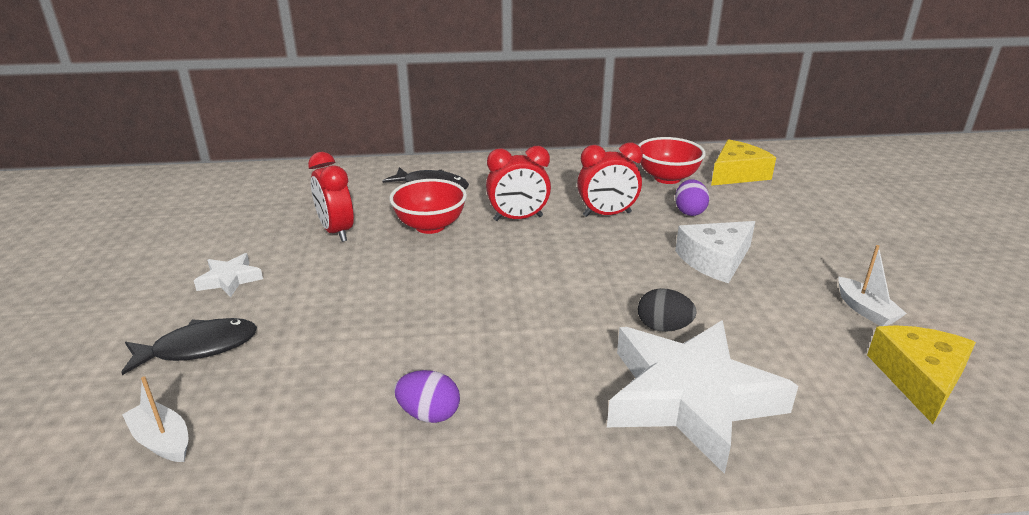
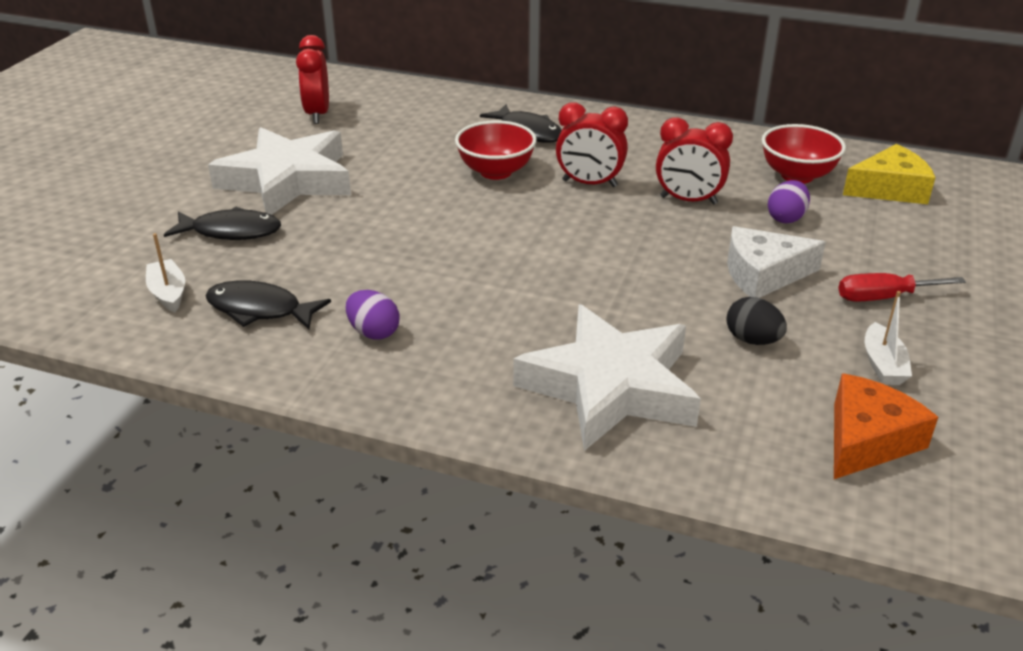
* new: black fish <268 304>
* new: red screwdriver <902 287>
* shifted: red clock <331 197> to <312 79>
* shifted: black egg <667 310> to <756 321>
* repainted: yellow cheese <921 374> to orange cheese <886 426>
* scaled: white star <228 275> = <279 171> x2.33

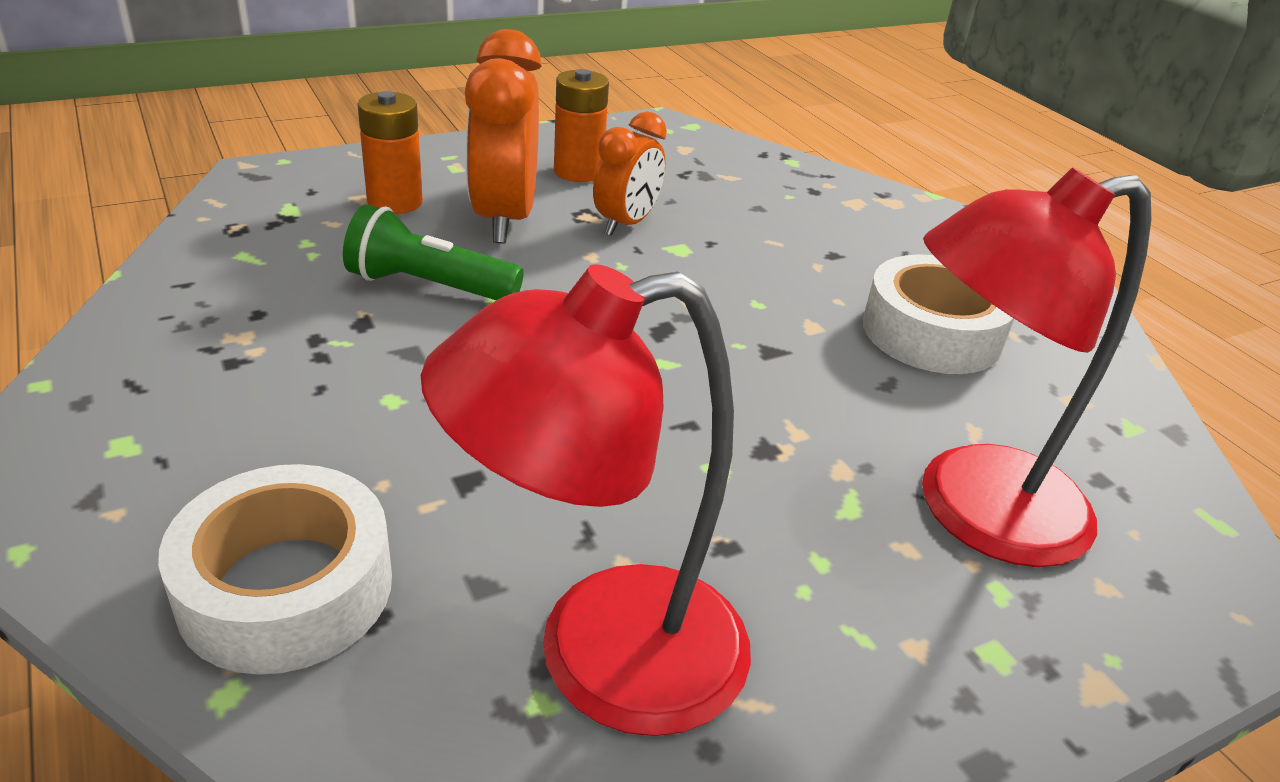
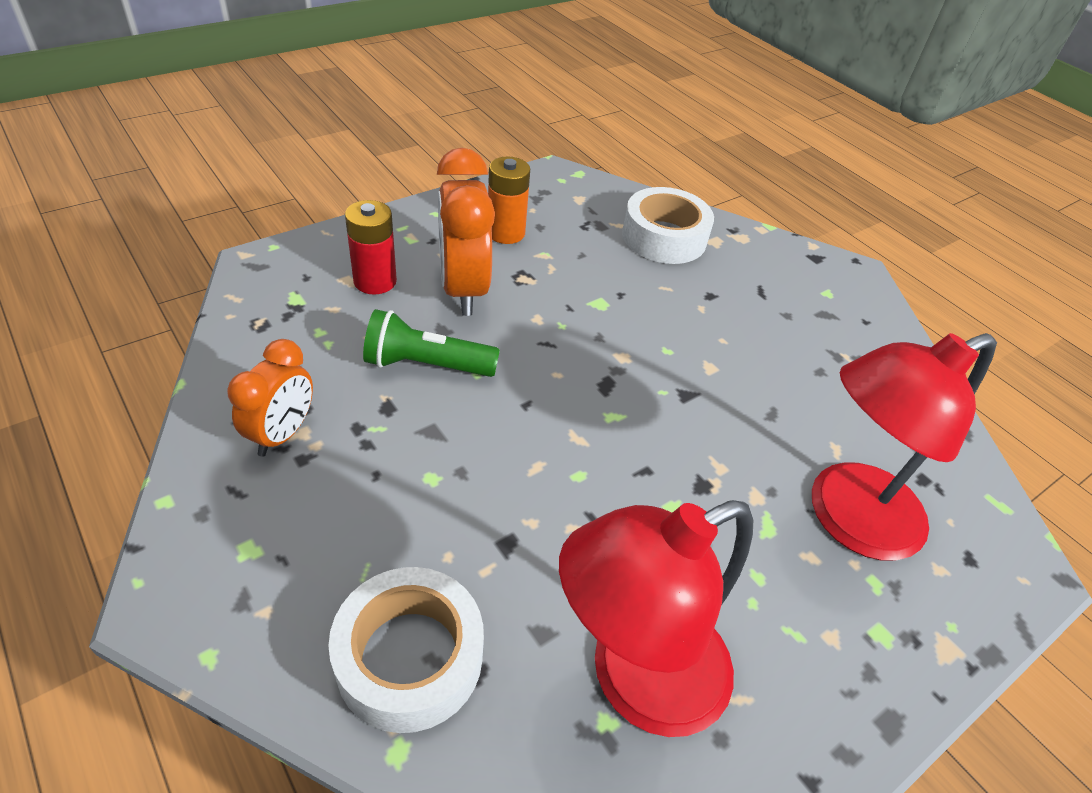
* shifted: orange clock <630 173> to <270 397>
* shifted: white tape <939 314> to <668 225>
* repainted: orange battery <390 152> to red battery <371 247>

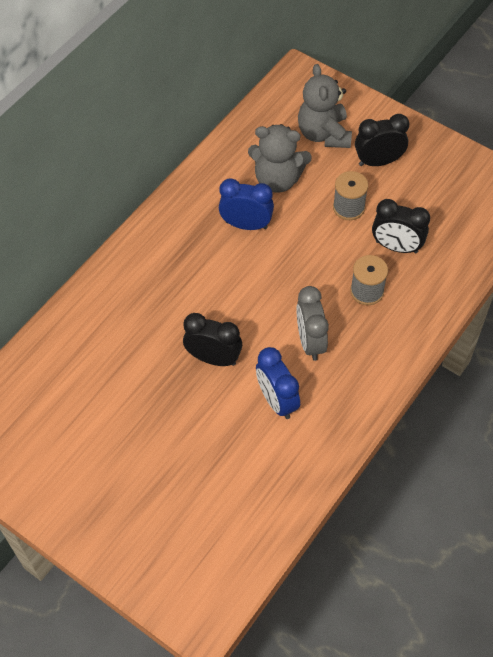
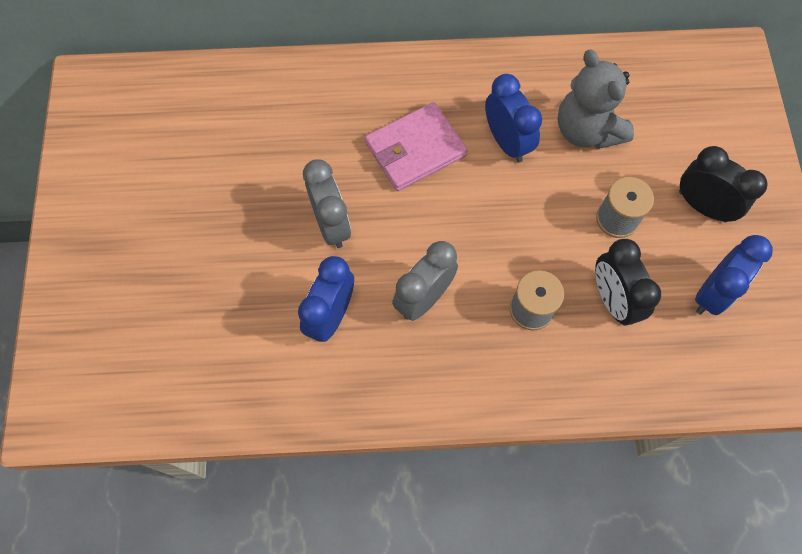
* gone: grey teddy bear <325 106>
* new: pink wallet <416 146>
* new: blue clock <734 275>
* repainted: black clock <212 339> to grey clock <327 203>

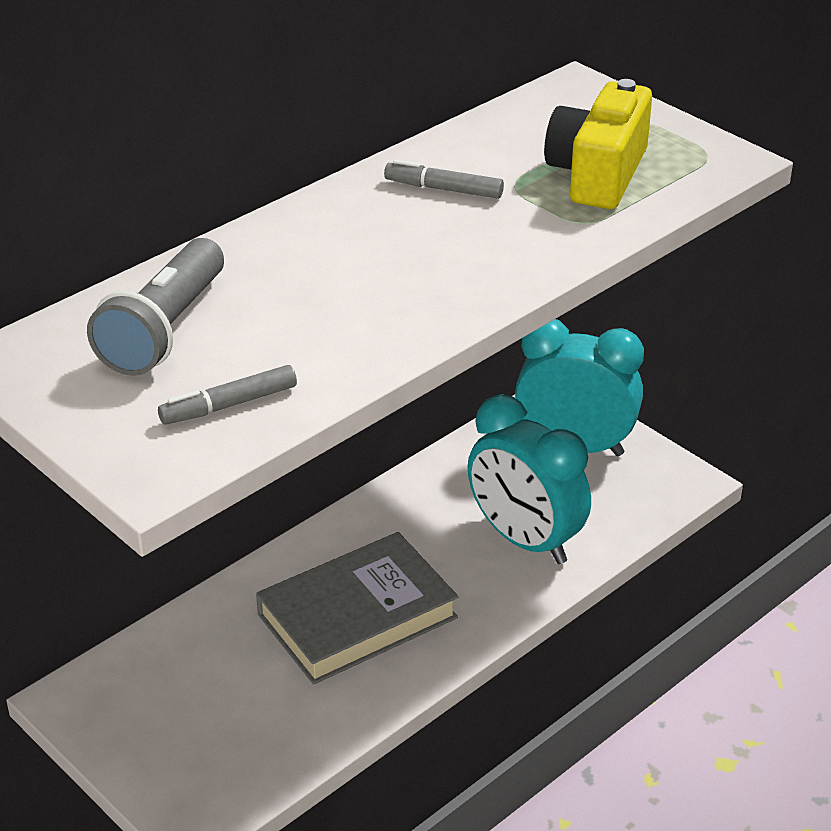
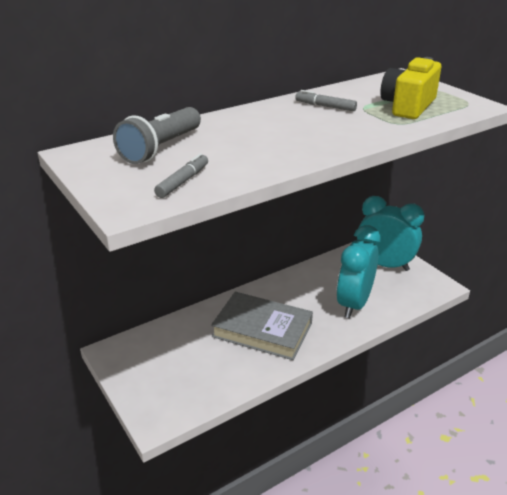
* rotated: grey marker <227 395> = <181 175> 135 degrees clockwise
* rotated: grey book <357 608> = <262 326> 45 degrees clockwise
* rotated: turquoise clock <529 479> = <358 271> 60 degrees clockwise

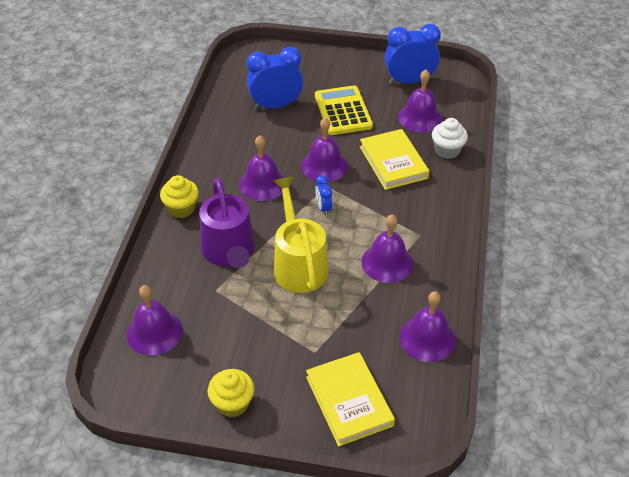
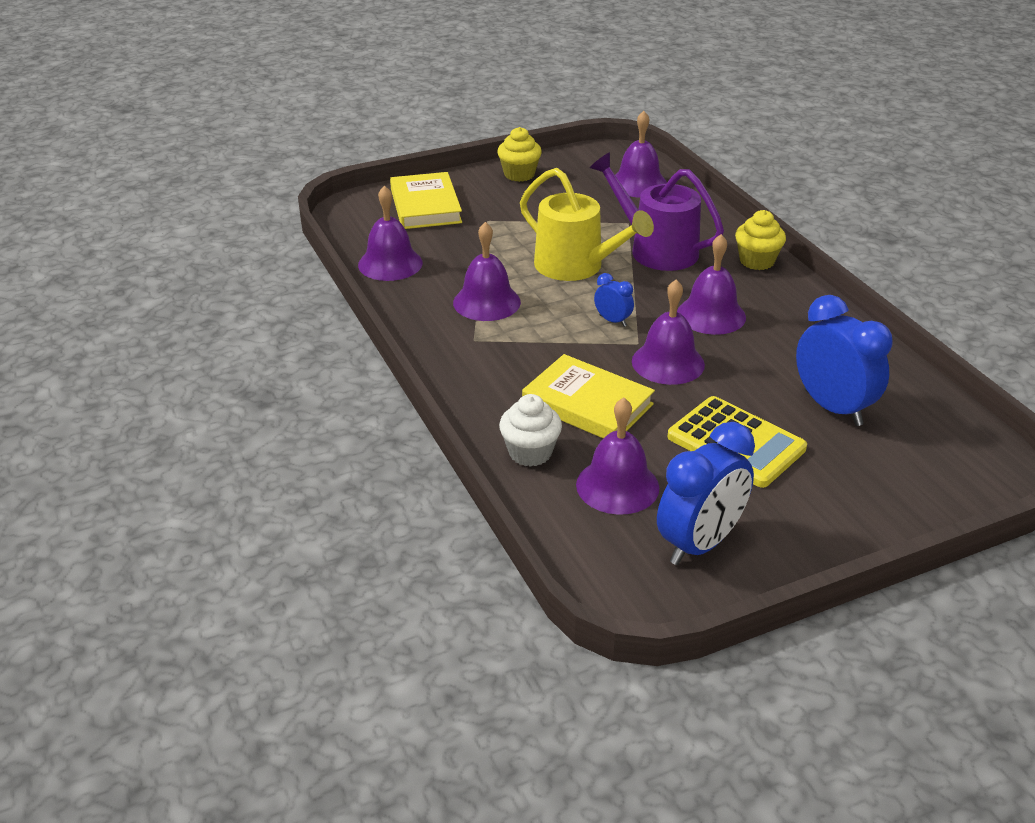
* rotated: blue clock <275 78> = <844 360> 75 degrees counterclockwise
* rotated: yellow book <350 399> = <426 200> 45 degrees clockwise

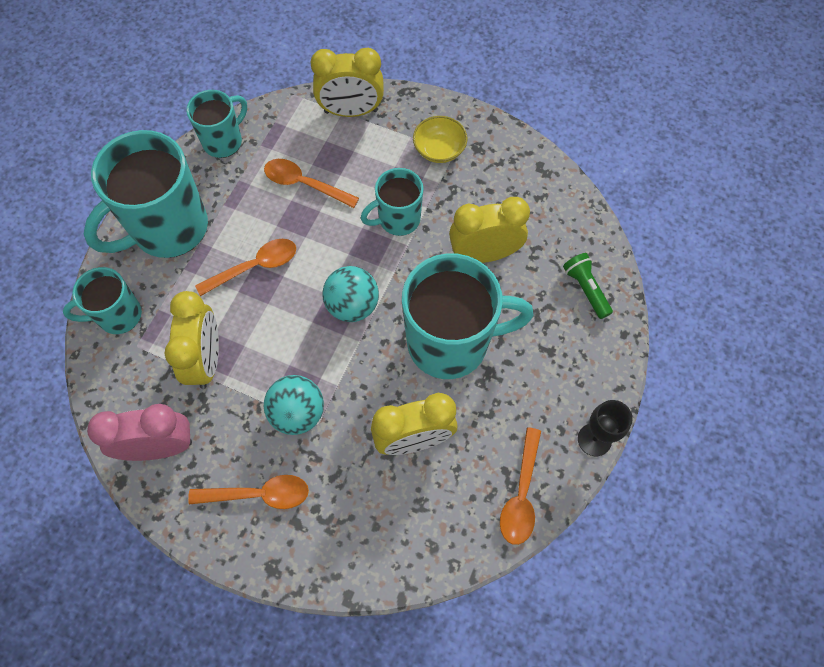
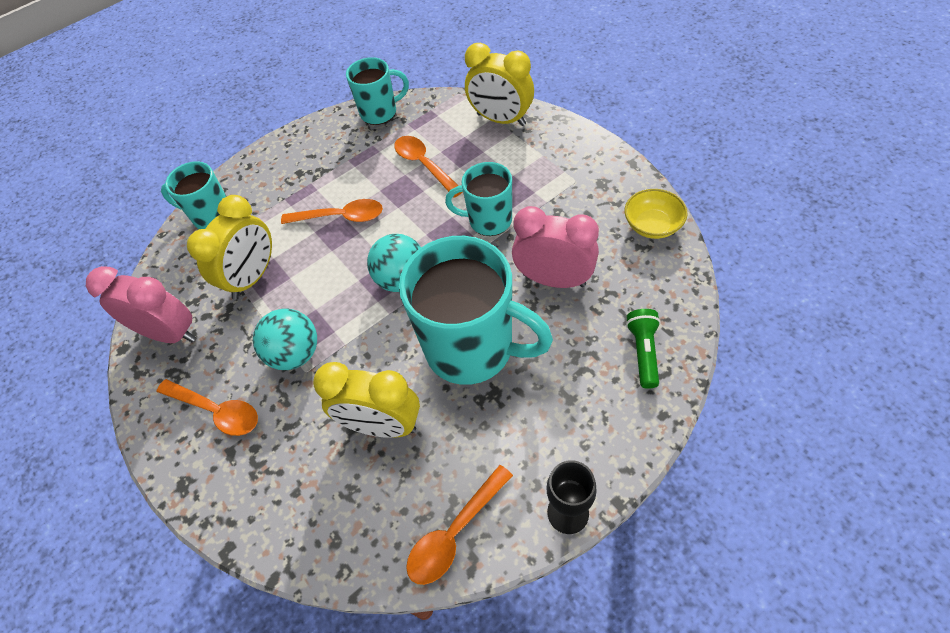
* gone: turquoise mug <146 194>
* shifted: yellow bowl <440 139> to <656 214>
* repainted: yellow clock <489 230> to pink clock <555 247>

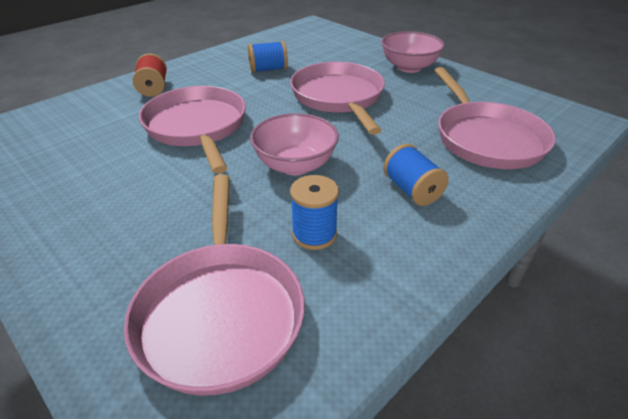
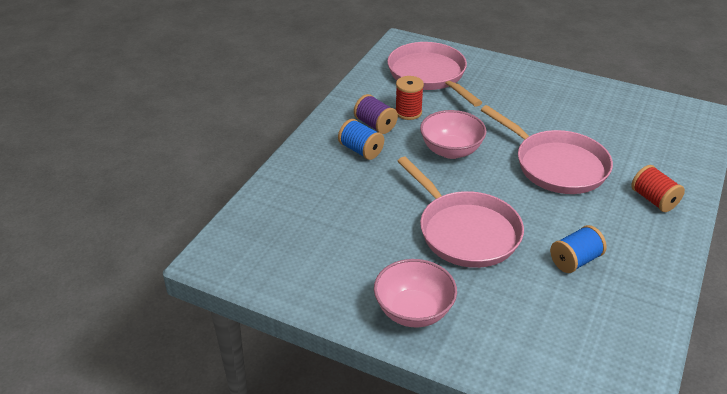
* gone: pink pan <495 118>
* new: purple spool <376 114>
* repainted: blue spool <314 212> to red spool <409 98>

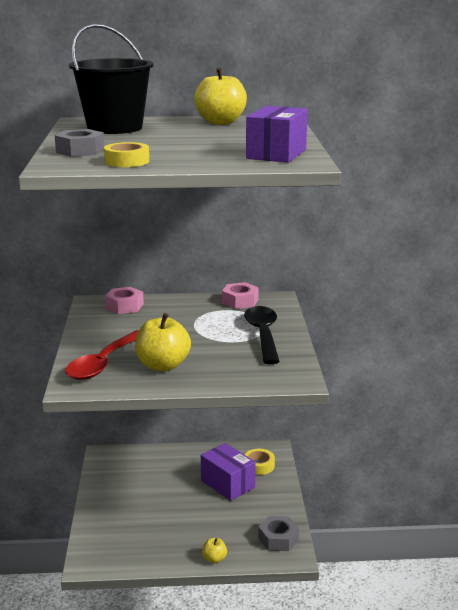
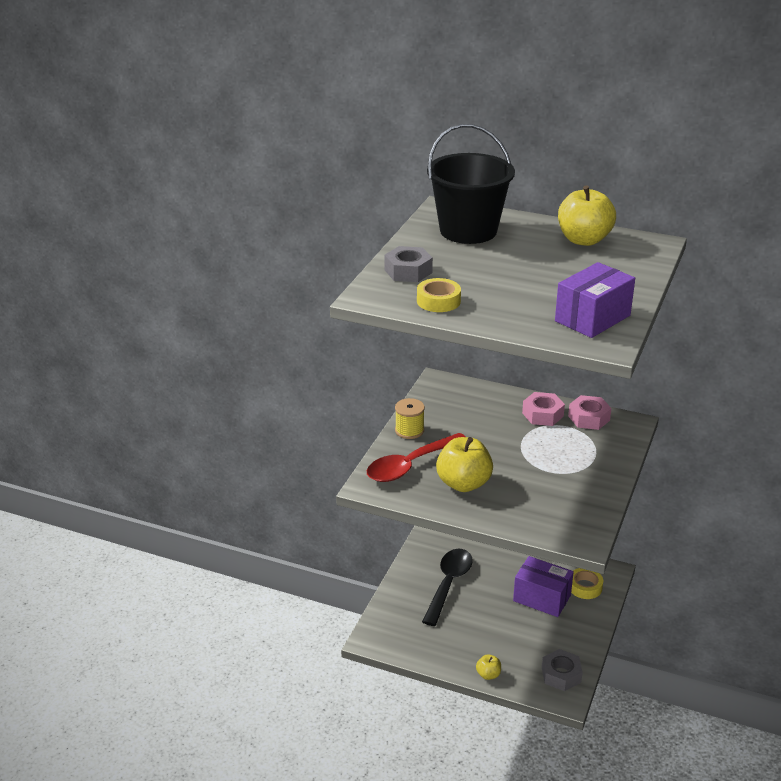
* new: yellow spool <410 418>
* shifted: pink nut <124 300> to <543 409>
* shifted: black spoon <262 335> to <447 587>
* rotated: purple box <228 472> = <543 586> 45 degrees counterclockwise

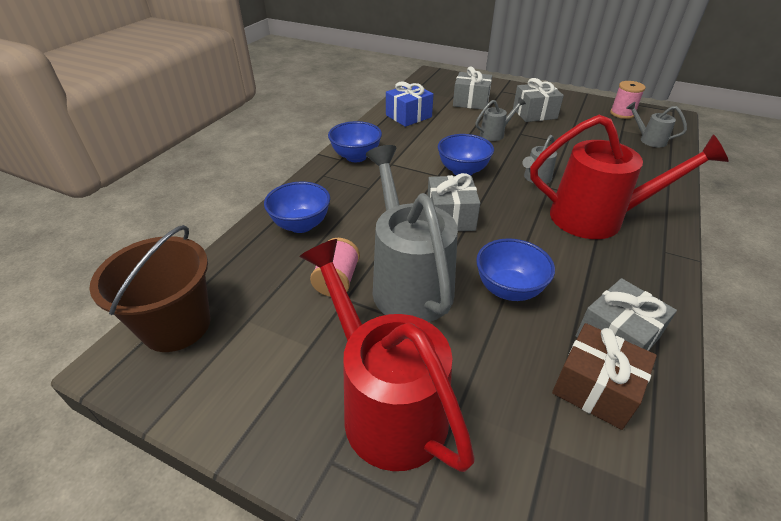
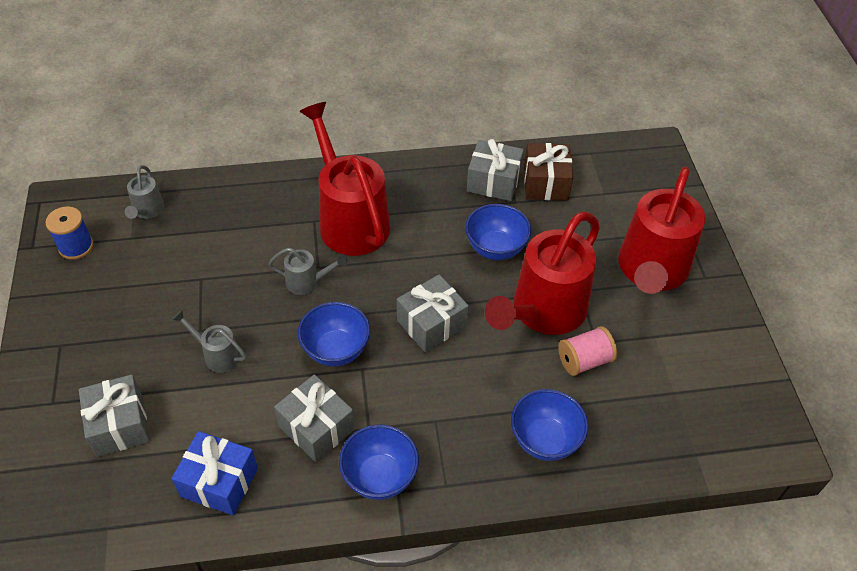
* gone: brown bucket <150 288>
* shifted: grey gift <538 100> to <314 418>
* repainted: grey watering can <412 233> to red watering can <542 273>
* repainted: pink spool <628 100> to blue spool <69 233>

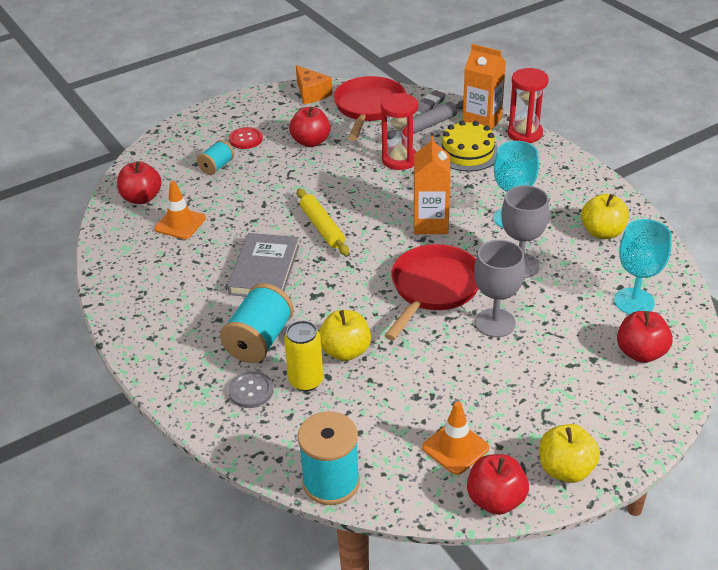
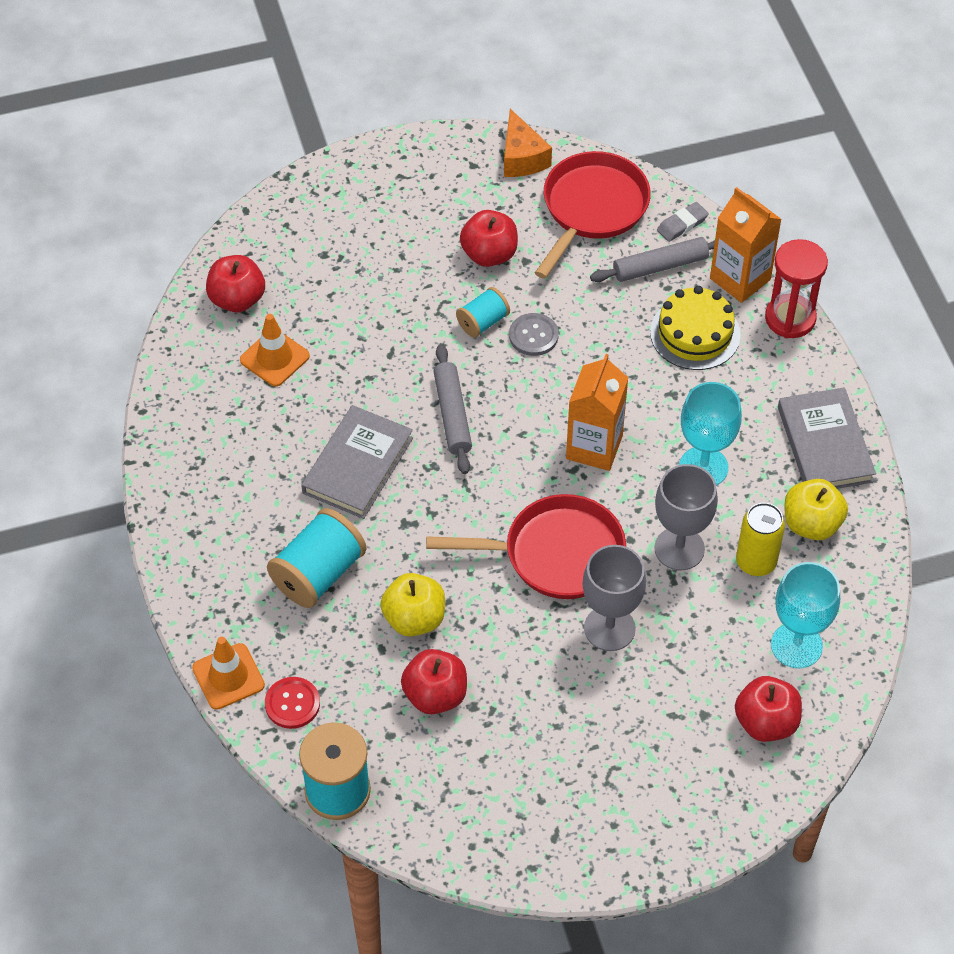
* gone: red hourglass <399 131>
* gone: yellow apple <570 453>
* new: grey book <827 438>
* shifted: turquoise spool <215 157> to <483 312>
* shifted: grey button <251 389> to <534 334>
* shifted: red button <246 138> to <292 703>
* shifted: yellow can <303 356> to <760 539>
* shifted: orange traffic cone <455 438> to <228 673>
* shifted: red apple <498 484> to <434 681>
* repainted: yellow rolling pin <323 222> to grey rolling pin <452 409>
* rotated: red pan <431 292> = <526 546> 45 degrees clockwise

